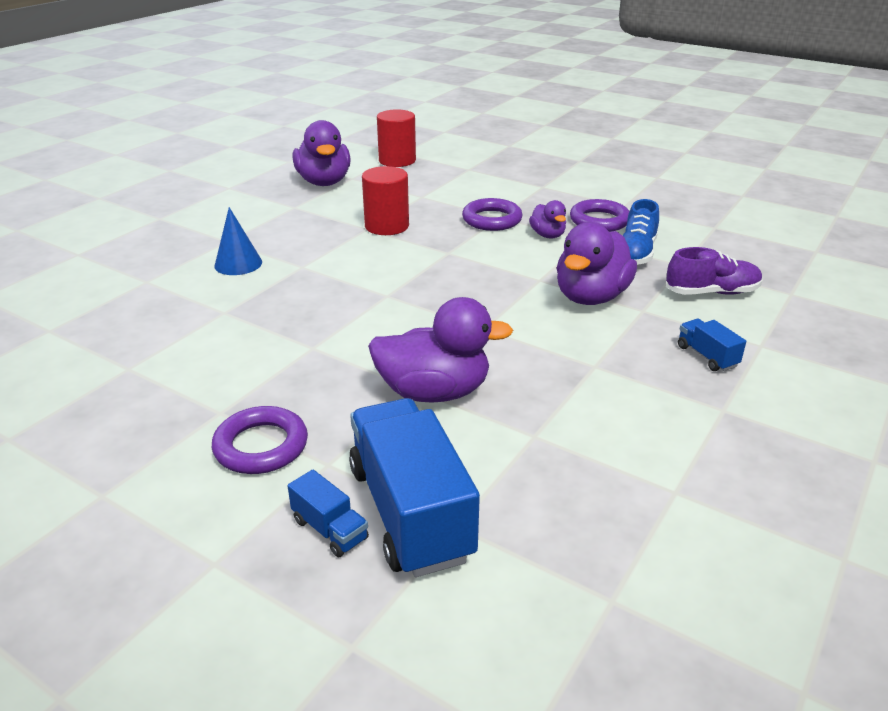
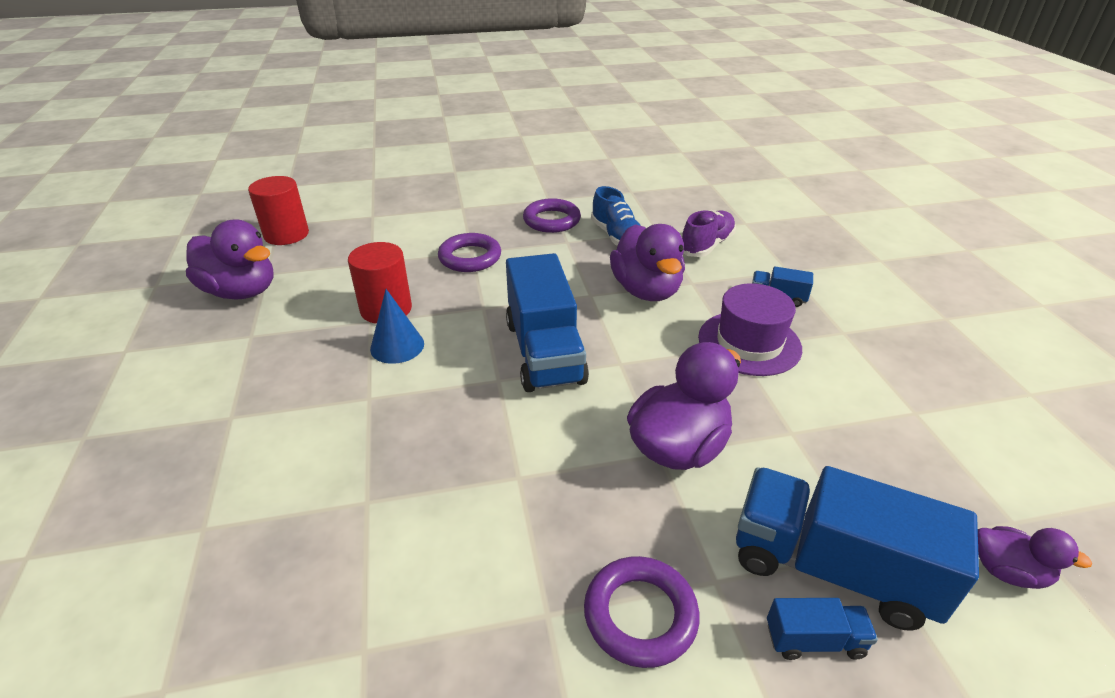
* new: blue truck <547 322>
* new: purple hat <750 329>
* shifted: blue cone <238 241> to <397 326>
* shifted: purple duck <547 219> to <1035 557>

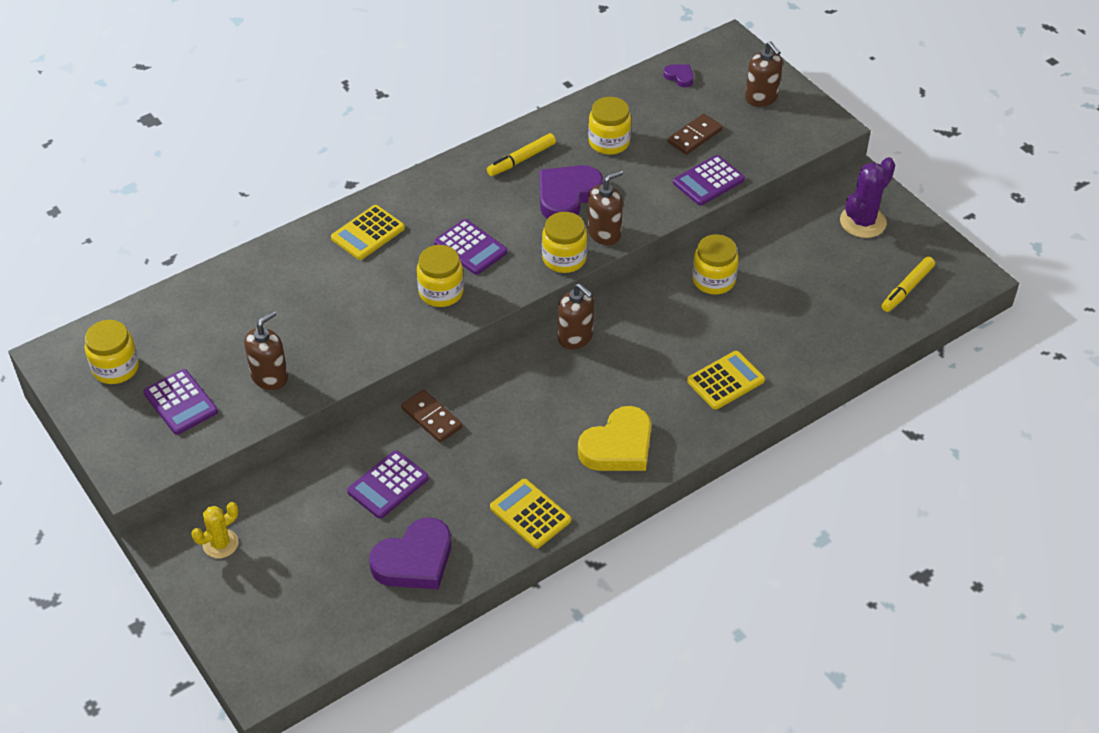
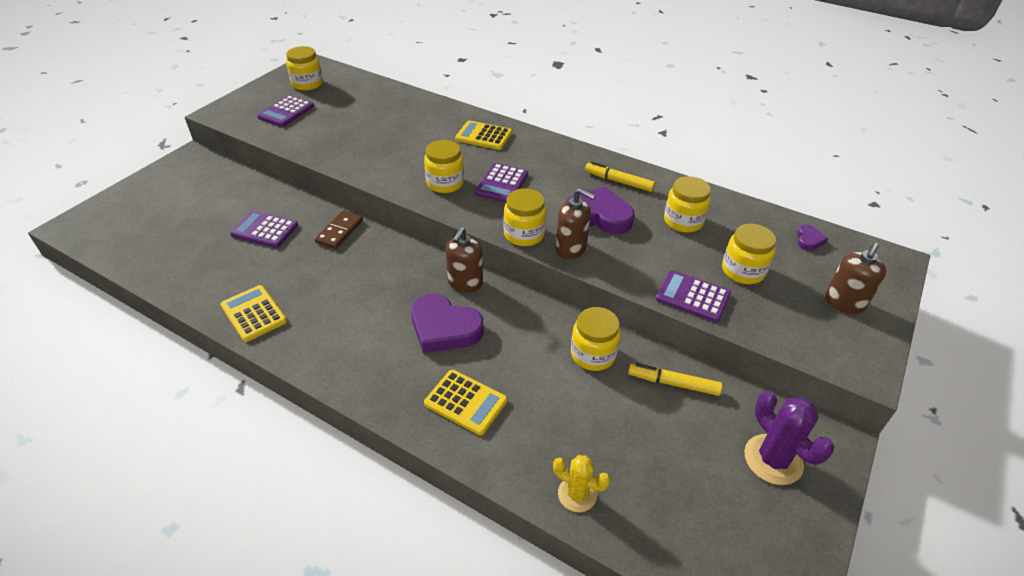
* gone: brown soap dispenser <266 350>
* gone: yellow heart <614 438>
* shifted: yellow cactus <215 530> to <582 483>
* shifted: purple heart <410 553> to <447 323>
* shifted: yellow marker <908 284> to <675 379>
* swapped: brown domino <695 134> to yellow jar <749 254>
* rotated: yellow calculator <530 513> = <253 313> 60 degrees counterclockwise
* rotated: purple cactus <867 197> = <789 437> 45 degrees clockwise

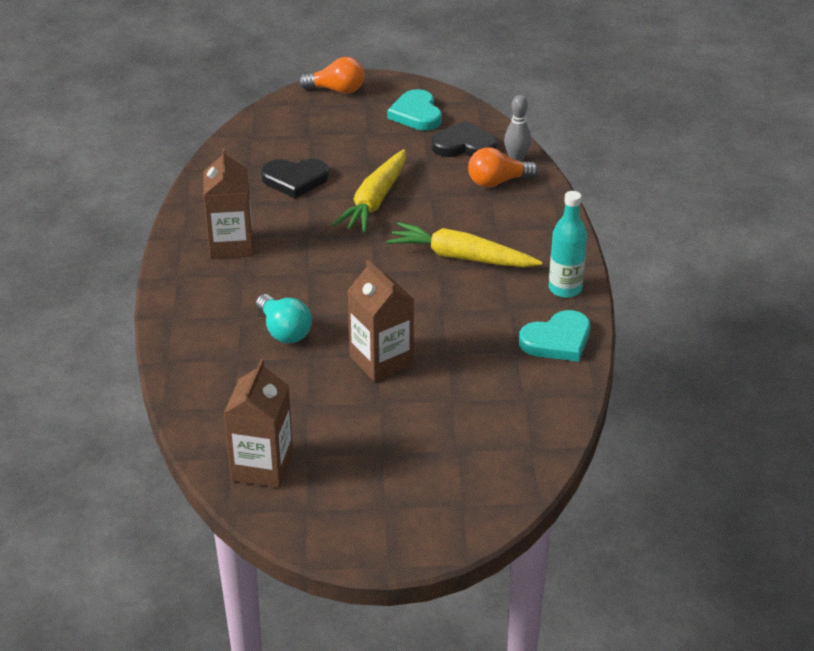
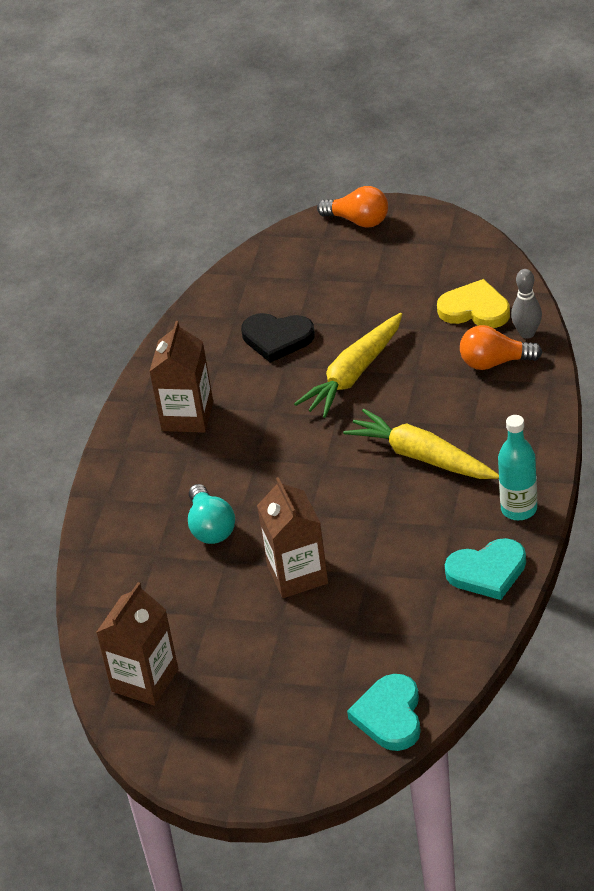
* shifted: turquoise heart <414 109> to <384 712>
* repainted: black heart <464 139> to yellow heart <473 303>

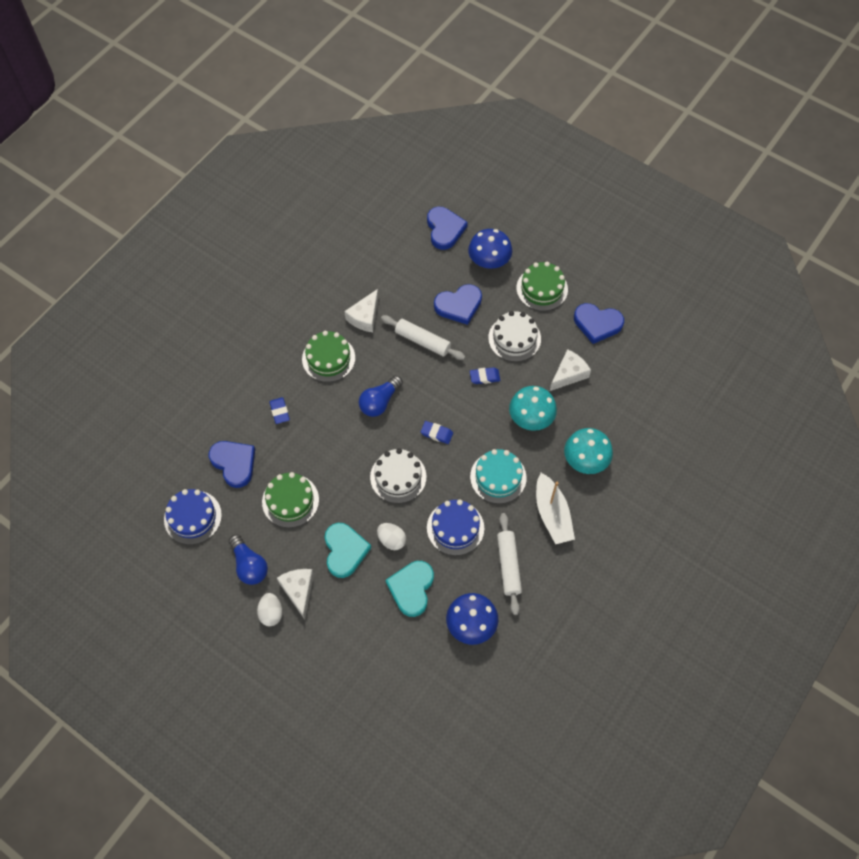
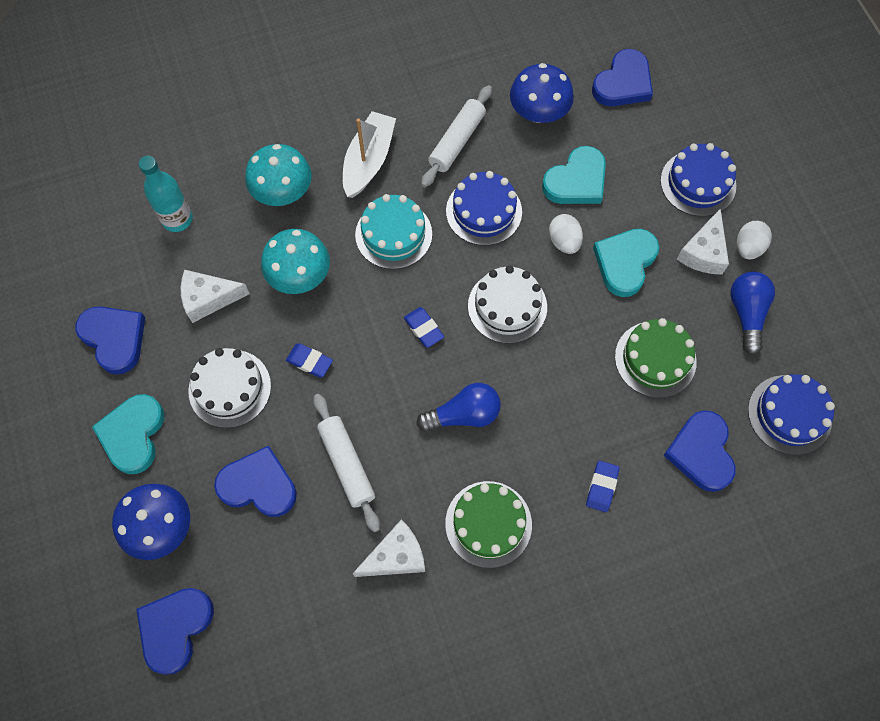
* new: turquoise bottle <166 194>
* new: blue heart <622 77>
* new: blue cake <698 179>
* swapped: green cake <542 286> to turquoise heart <128 434>

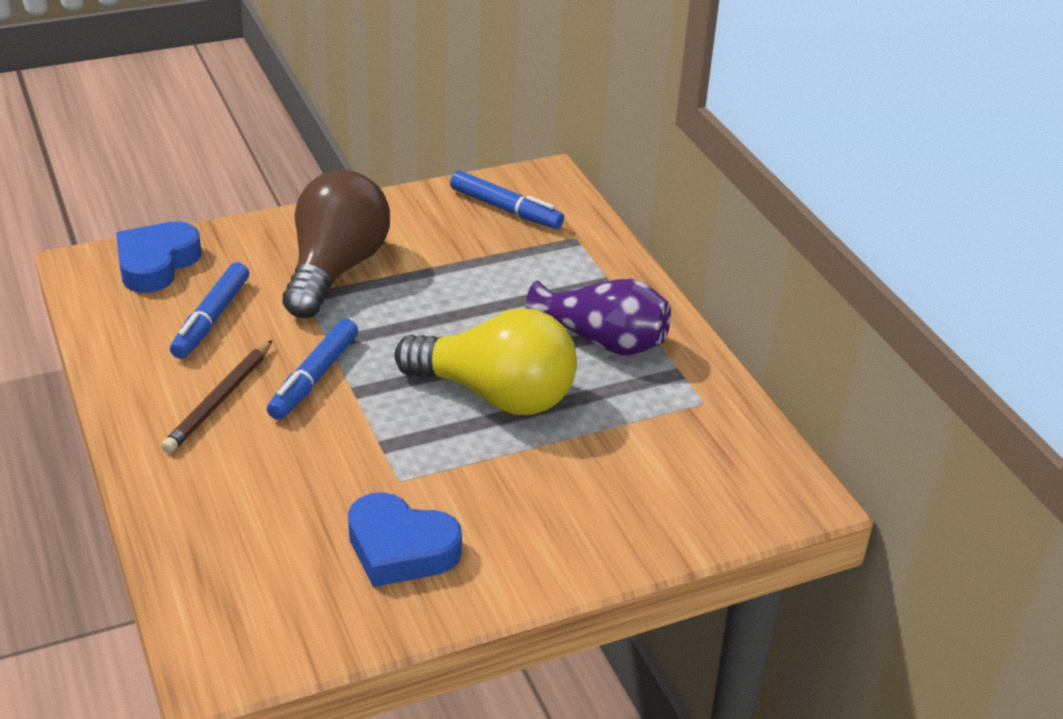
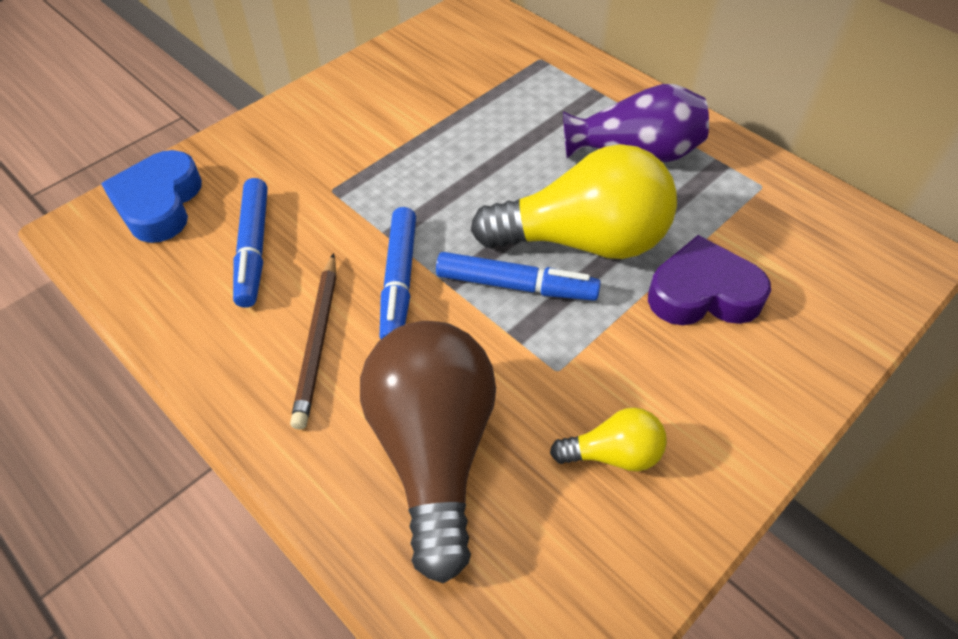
* new: purple heart <709 280>
* shifted: brown light bulb <336 244> to <428 452>
* shifted: blue marker <507 200> to <518 276>
* swapped: blue heart <405 539> to yellow light bulb <608 439>

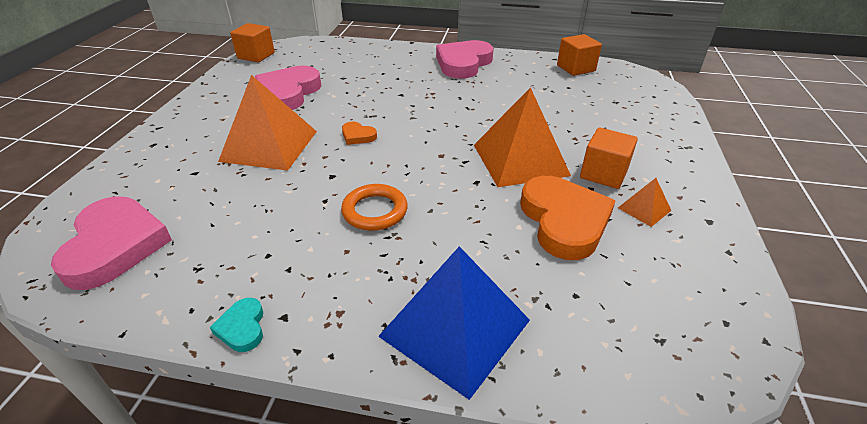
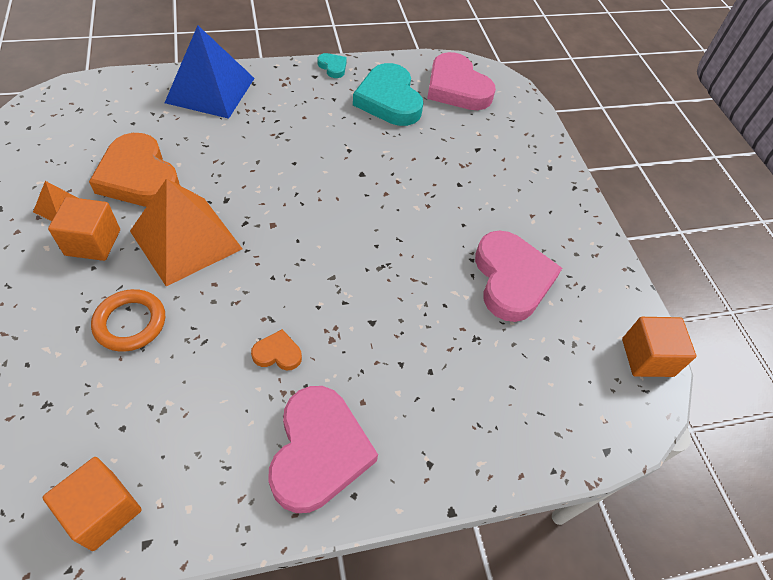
* gone: orange pyramid <267 123>
* new: turquoise heart <388 94>
* shifted: orange ring <374 207> to <128 320>
* shifted: orange heart <359 133> to <276 349>

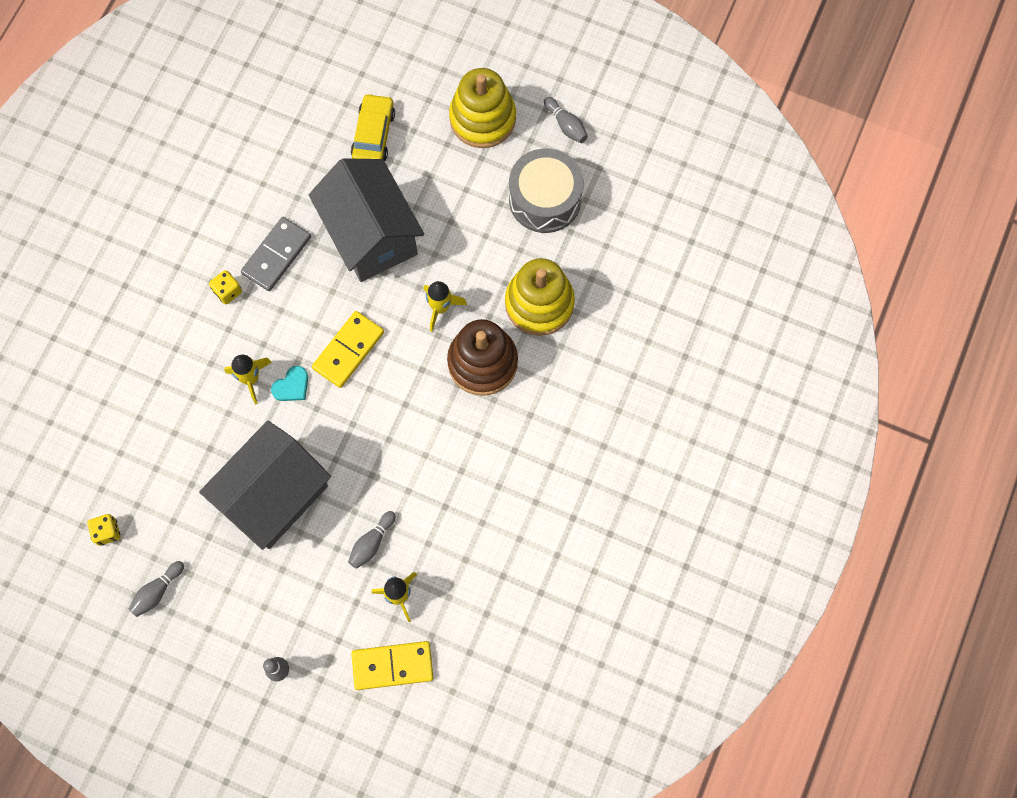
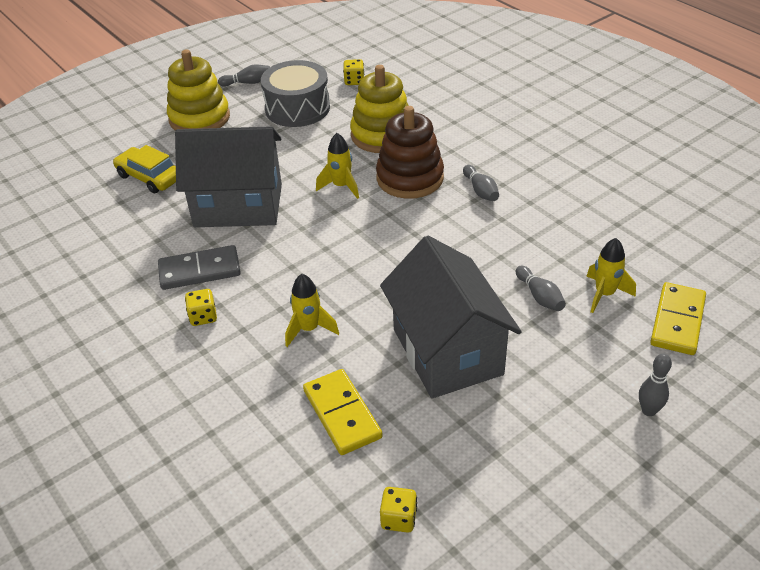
* gone: turquoise heart <289 383>
* new: yellow dice <353 72>
* shifted: grey bowling pin <156 589> to <481 183>
* shifted: yellow domino <348 349> to <343 412>
* rotated: grey domino <276 254> = <199 267> 75 degrees counterclockwise

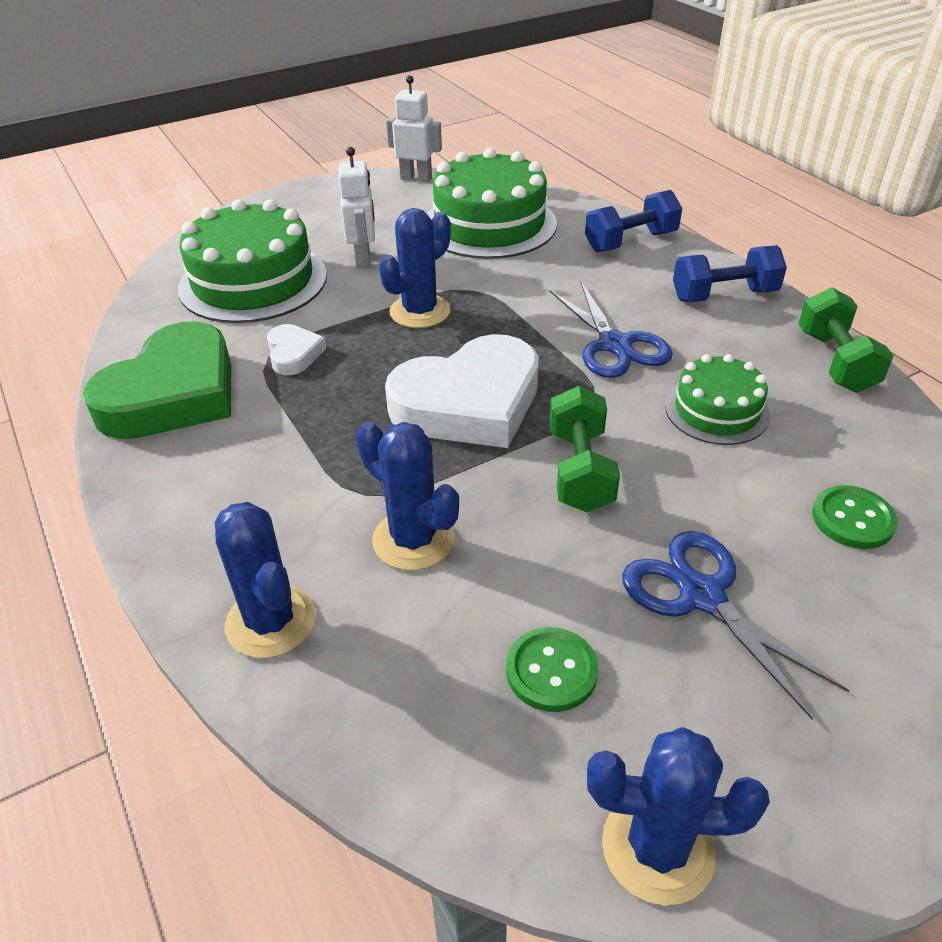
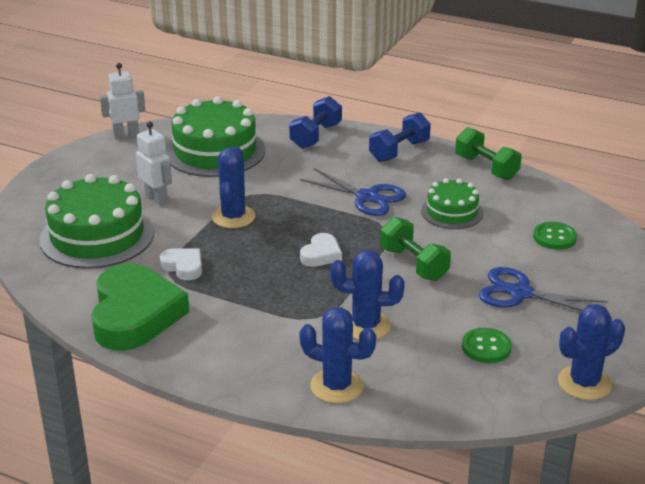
* scaled: white heart <462 391> = <321 250> x0.46

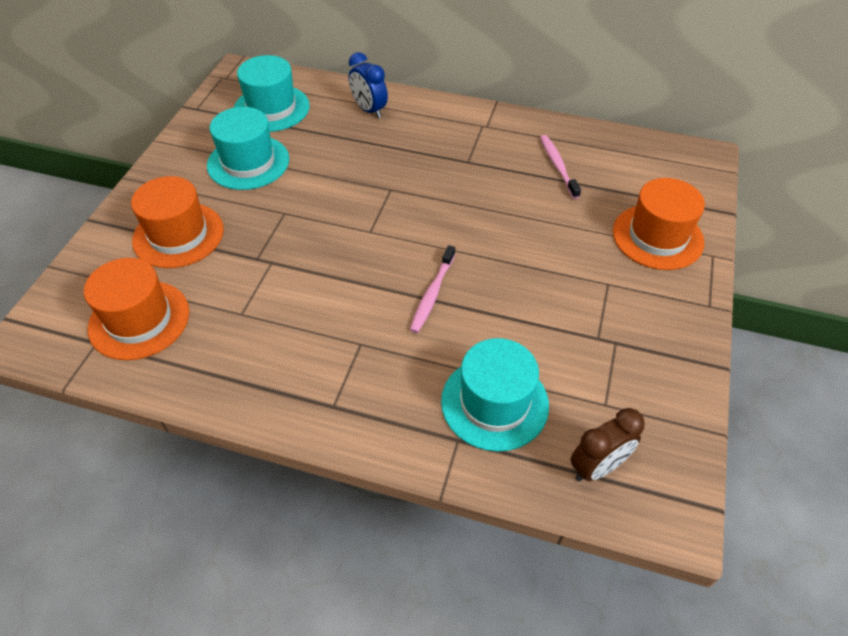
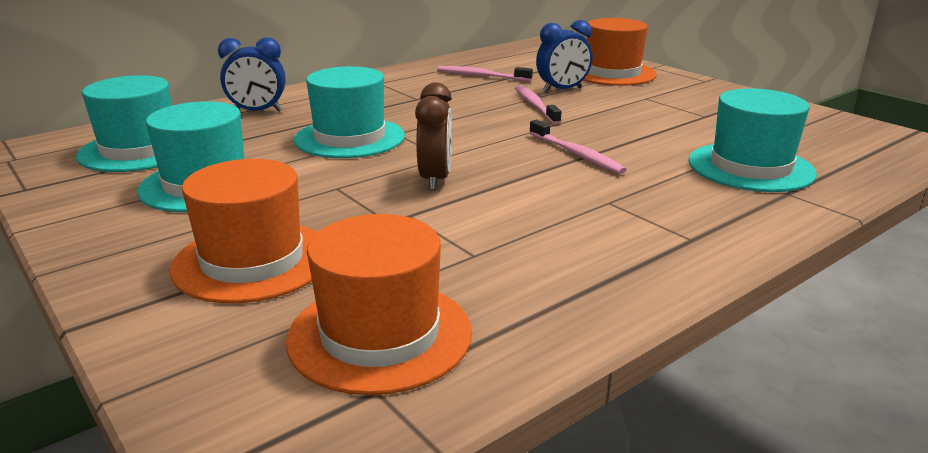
* new: turquoise hat <349 112>
* new: pink toothbrush <538 105>
* new: blue clock <564 56>
* shifted: brown clock <607 445> to <433 136>

